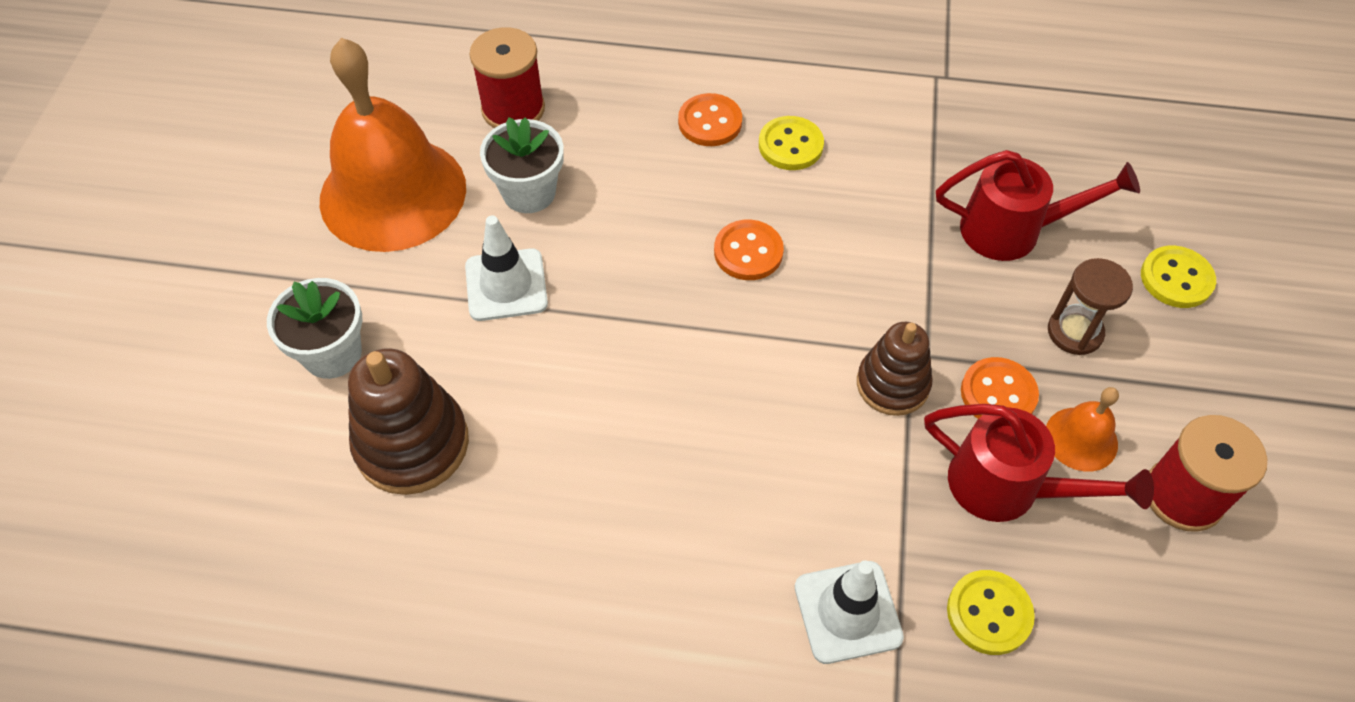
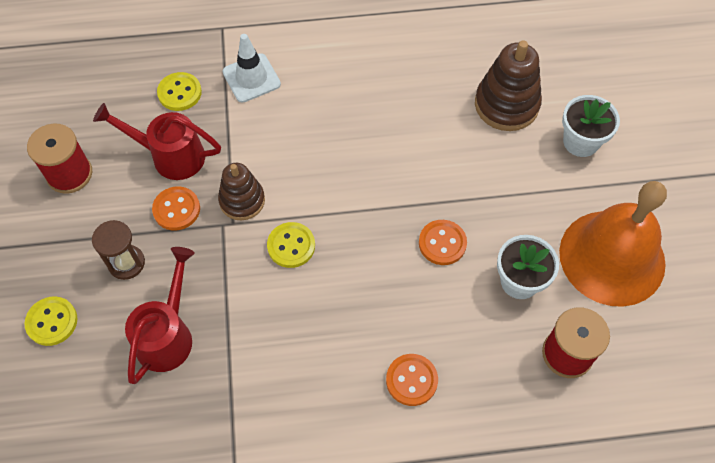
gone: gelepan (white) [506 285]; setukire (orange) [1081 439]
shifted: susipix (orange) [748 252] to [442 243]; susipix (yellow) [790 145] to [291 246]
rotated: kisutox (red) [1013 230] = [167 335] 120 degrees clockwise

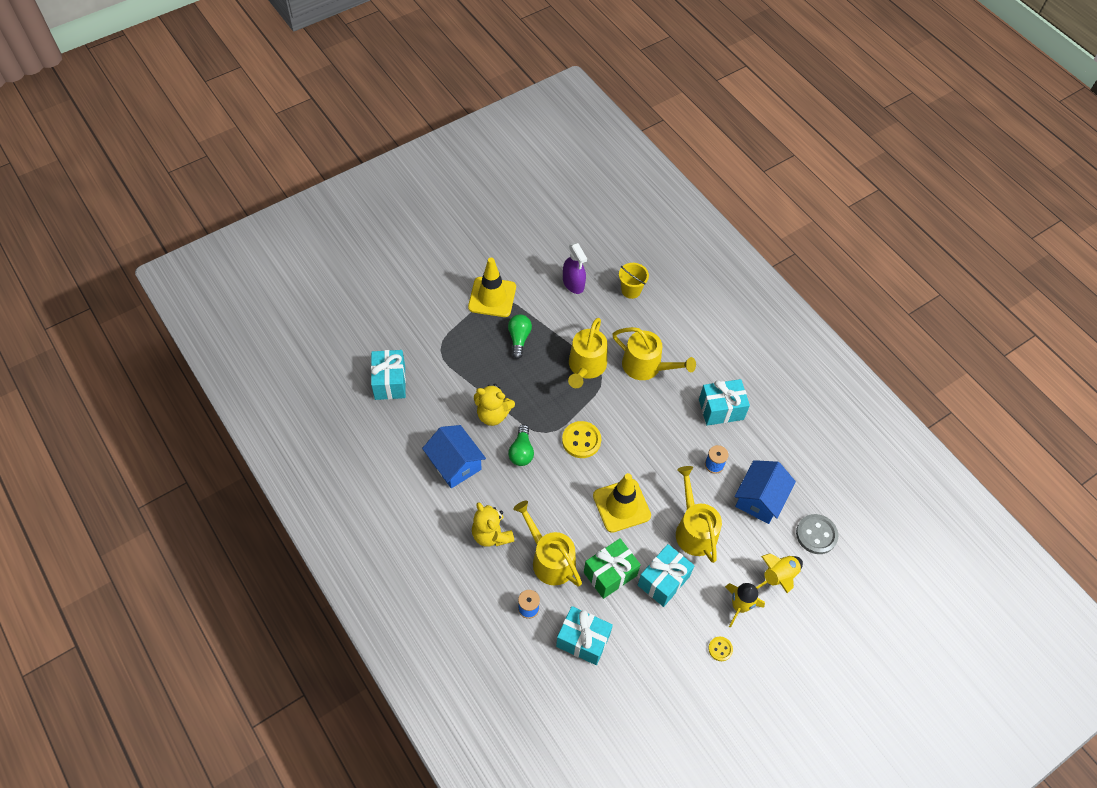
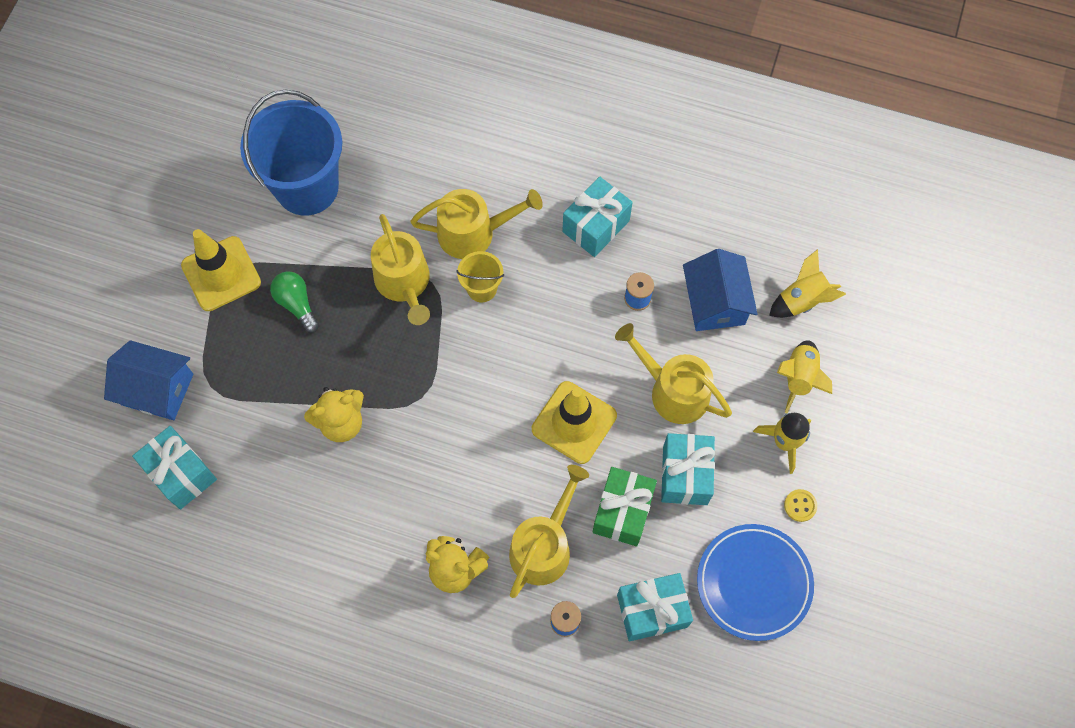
gone: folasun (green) [521 451]; susipix (yellow) [581 440]
new: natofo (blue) [754 583]
shifted: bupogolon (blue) [455 464] to [157 389]; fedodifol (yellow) [631 290] to [482 288]
swapped: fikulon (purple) [573 283] to fedodifol (blue) [307 187]; susipix (grey) [816 535] to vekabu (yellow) [802 300]
rotated: kisutox (yellow) [550 559] = [544 546] 105 degrees clockwise

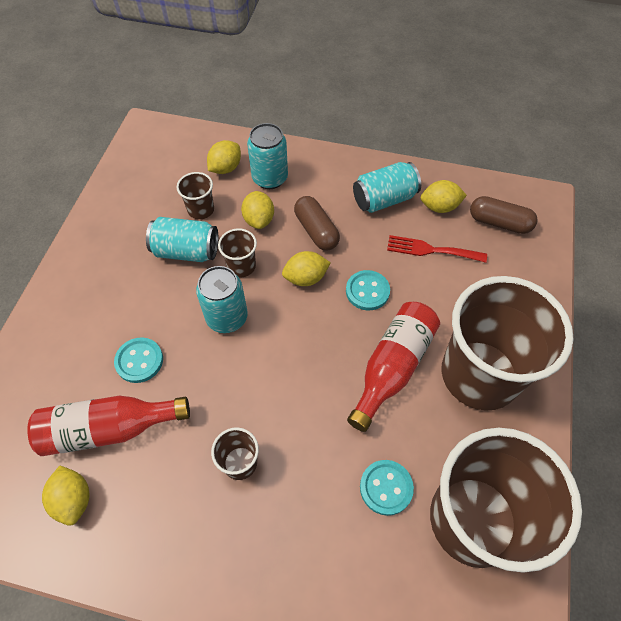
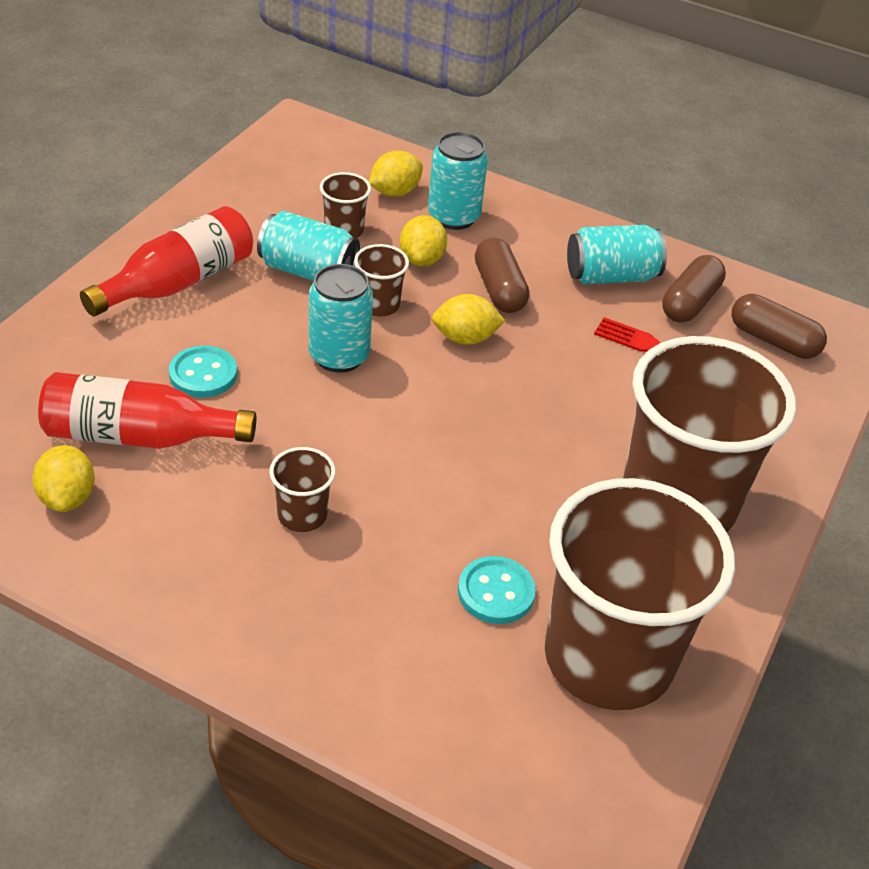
gone: susipix (turquoise) [367 291]
shifted: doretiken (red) [393 367] to [179 282]
swapped: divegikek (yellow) [439 207] to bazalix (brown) [690 303]

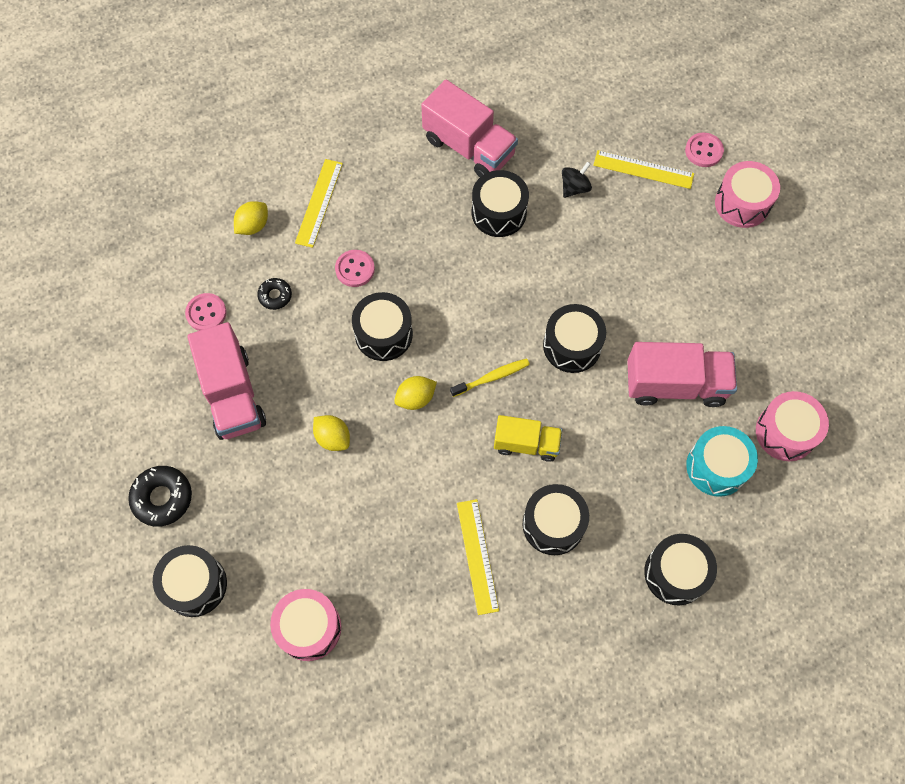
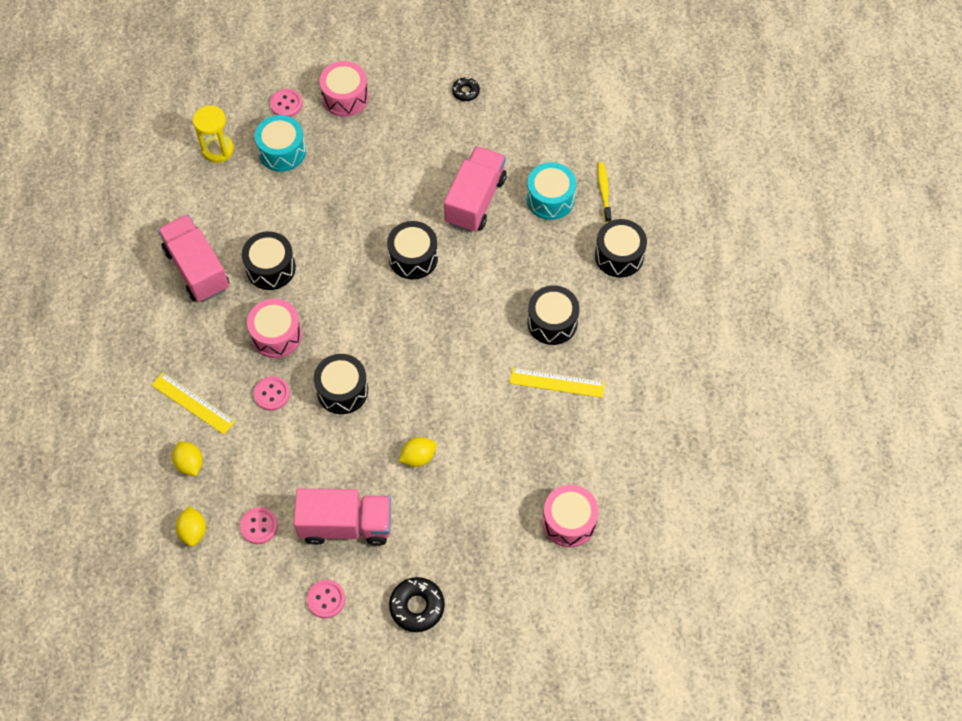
gone: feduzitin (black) [195 585]; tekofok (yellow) [526 444]; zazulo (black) [574 188]
new: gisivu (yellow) [218 150]; susipix (pink) [326 599]
shifted: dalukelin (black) [275 296] to [466 92]; divegikek (yellow) [415 398] to [193 531]; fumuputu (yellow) [492 377] to [604 191]; feduzitin (pink) [785 432] to [276 335]
swapped: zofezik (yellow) [643 169] to feduzitin (turquoise) [282 151]
rotated: tekofok (pink) [469 147] = [197 269] 90 degrees counterclockwise

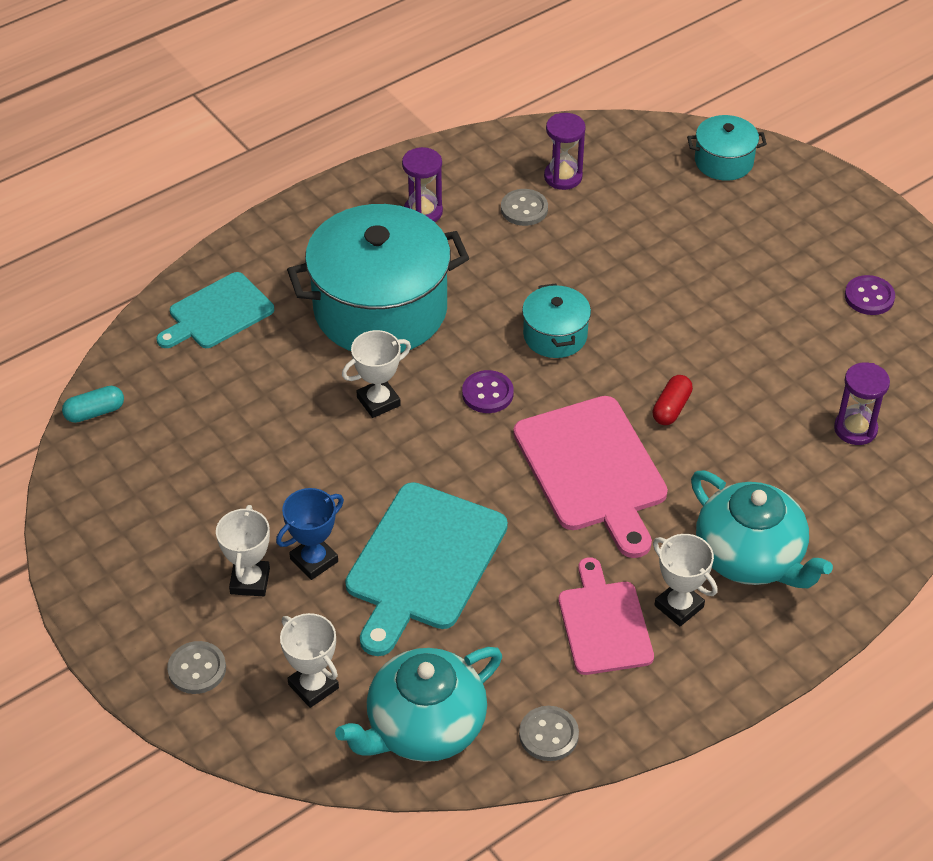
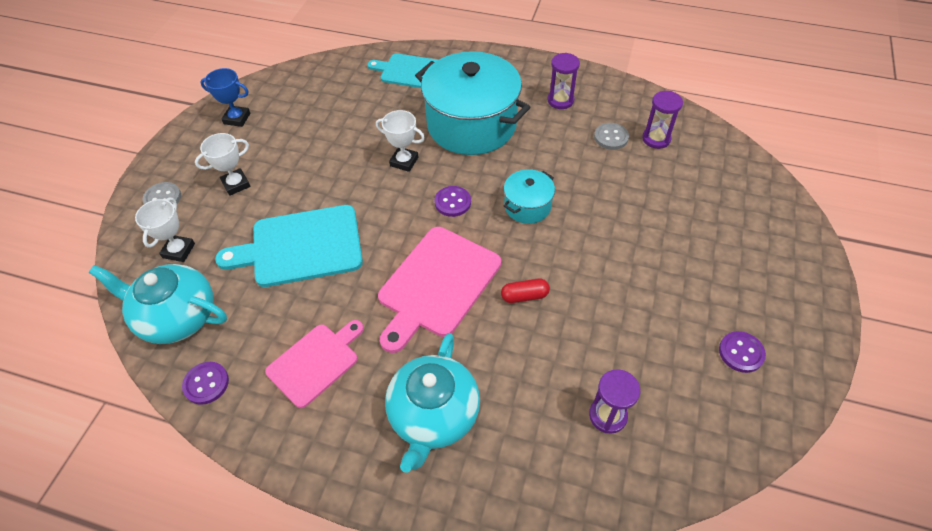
gone: bazalix (turquoise) [95 412]; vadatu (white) [679 606]; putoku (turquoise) [723 161]
shifted: vadatu (blue) [314 560] to [237 118]
repainted: susipix (grey) [548 735] to susipix (purple) [206 383]

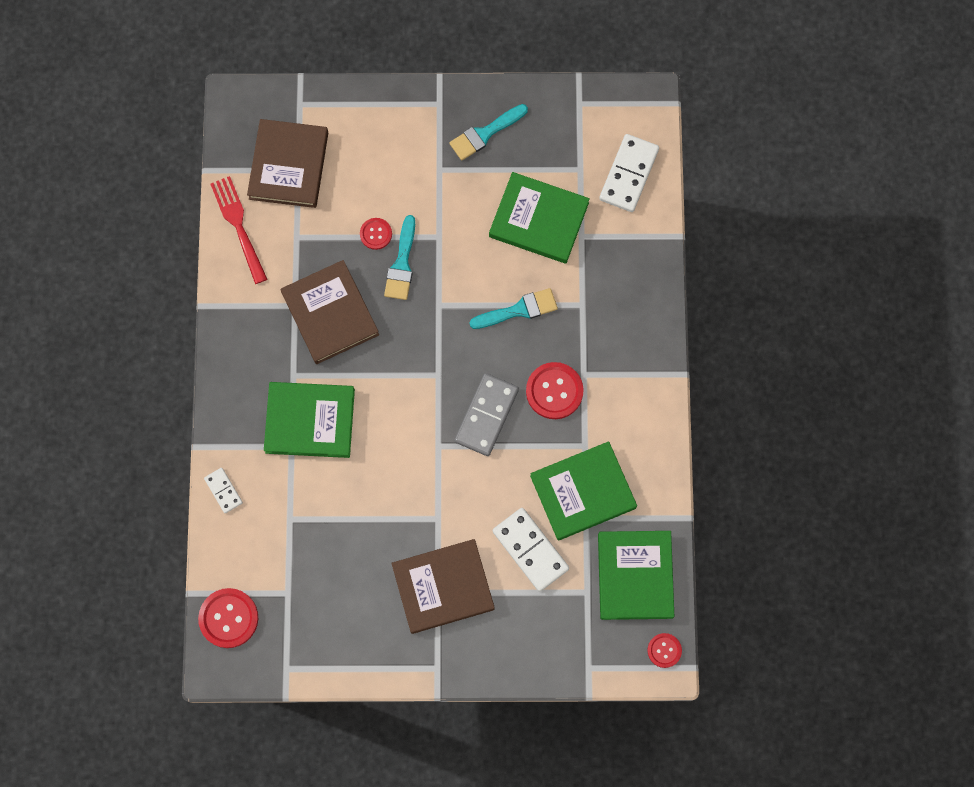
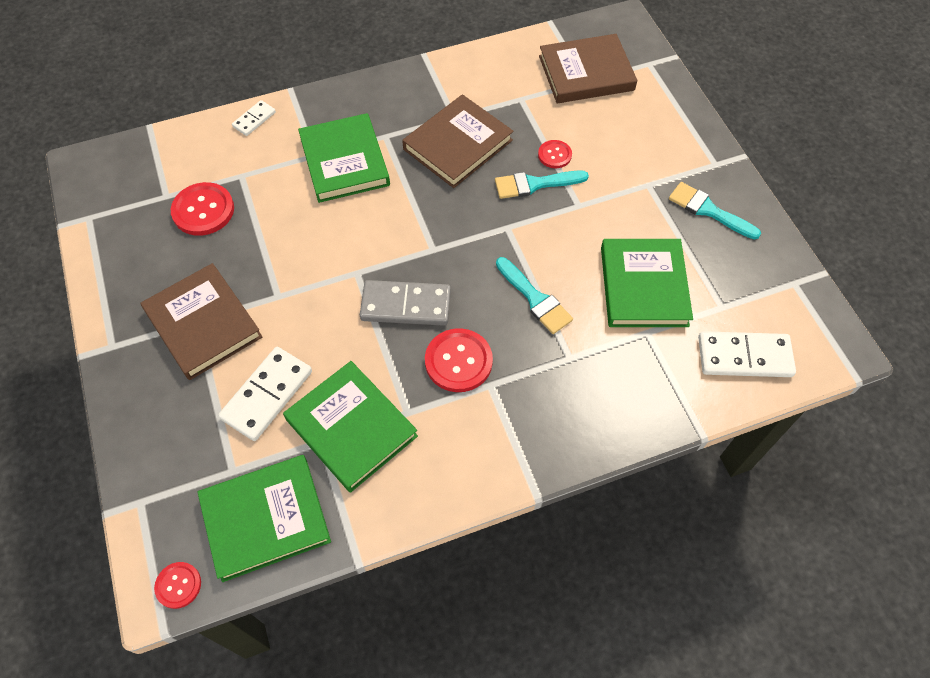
gone: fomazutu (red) [239 226]
shifted: susipix (red) [228 618] to [203 210]

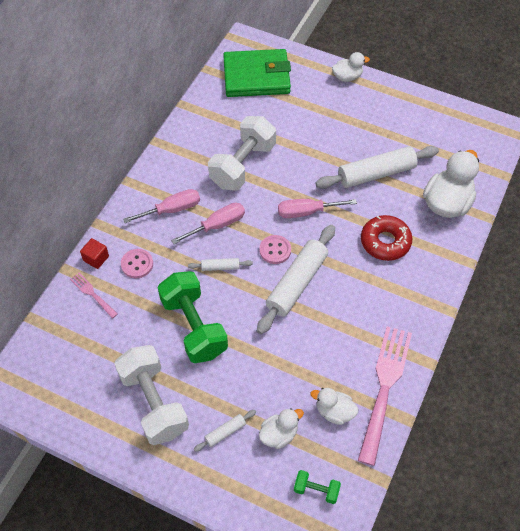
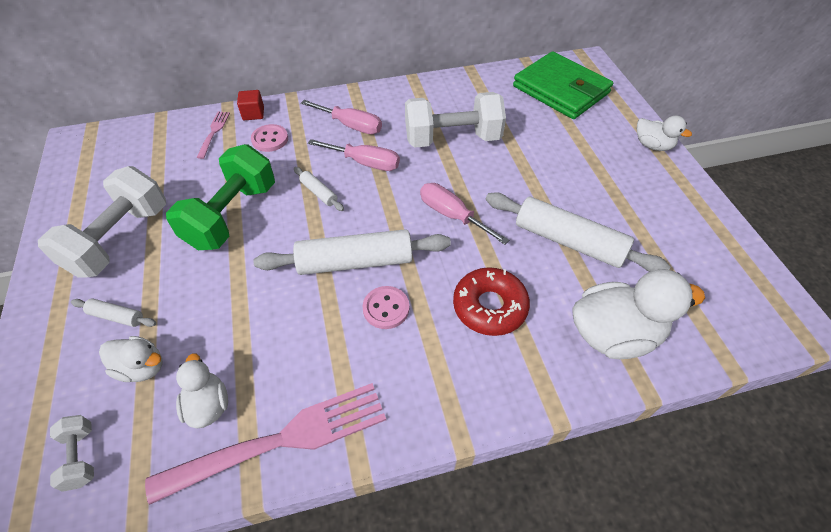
shifted: susipix (pink) [275 250] to [386 308]
repainted: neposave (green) [316 490] to neposave (white) [81 457]

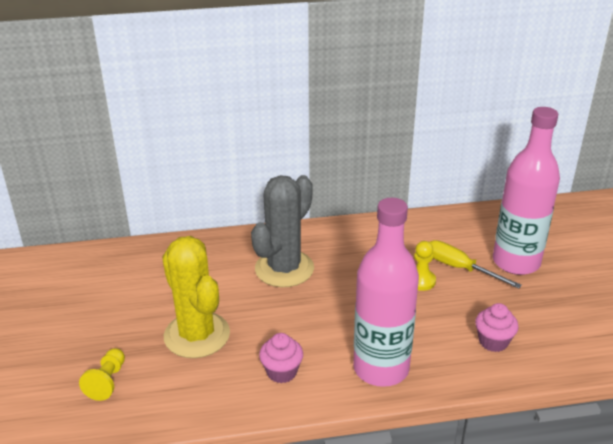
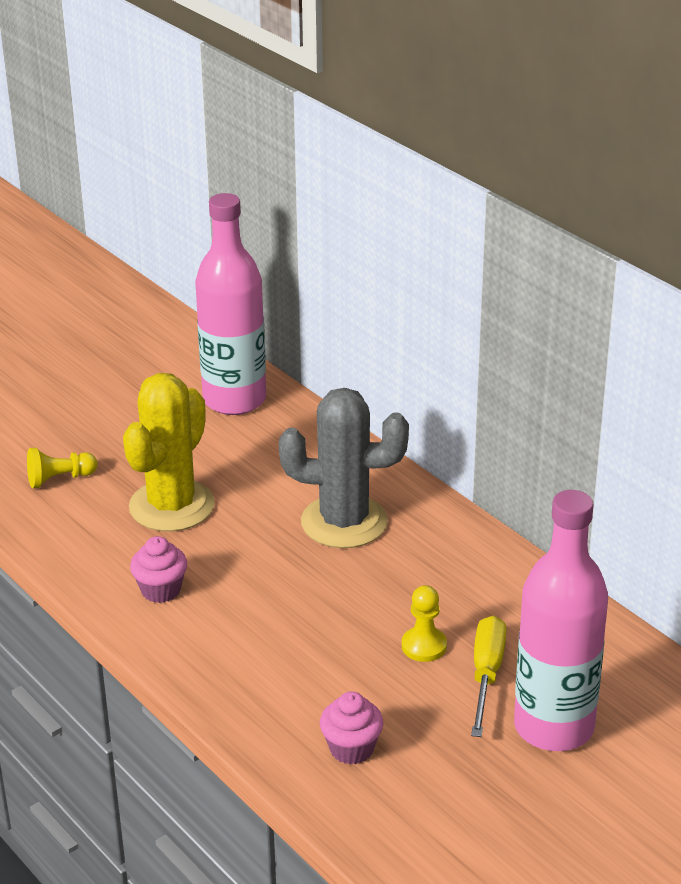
shifted: doretiken (pink) [381 368] to [234 400]

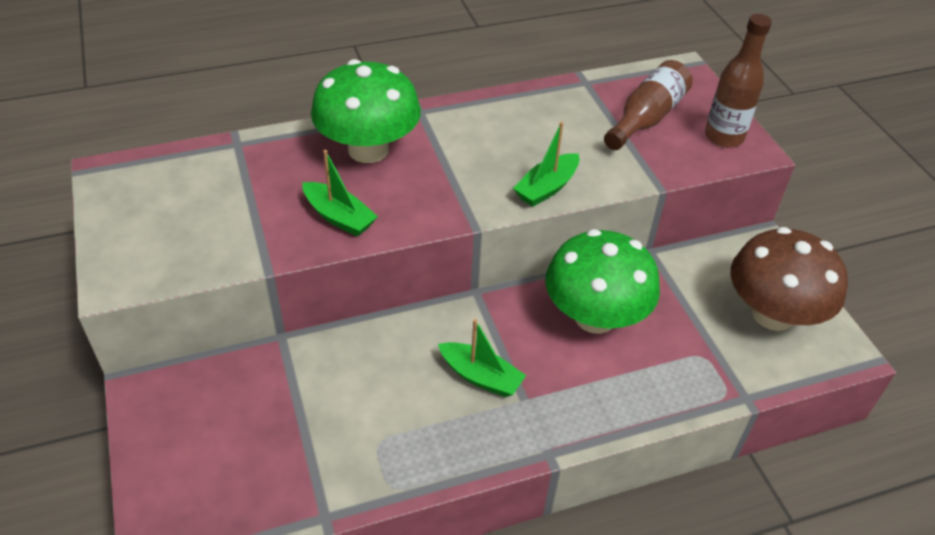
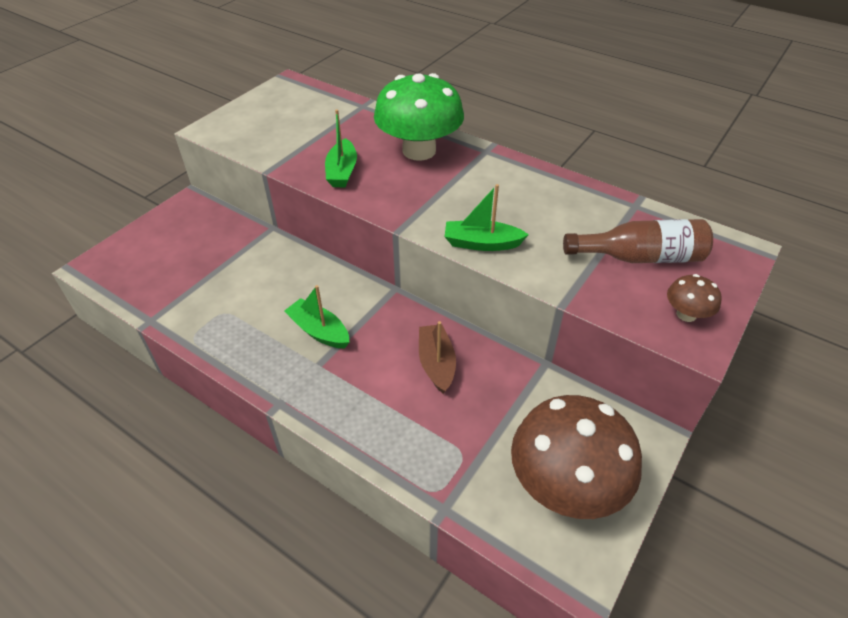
swapped: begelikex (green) [595 317] to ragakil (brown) [436 364]; doretiken (brown) [724 137] to begelikex (brown) [686 314]
rotated: ragakil (green) [481 376] = [319 331] 135 degrees clockwise

